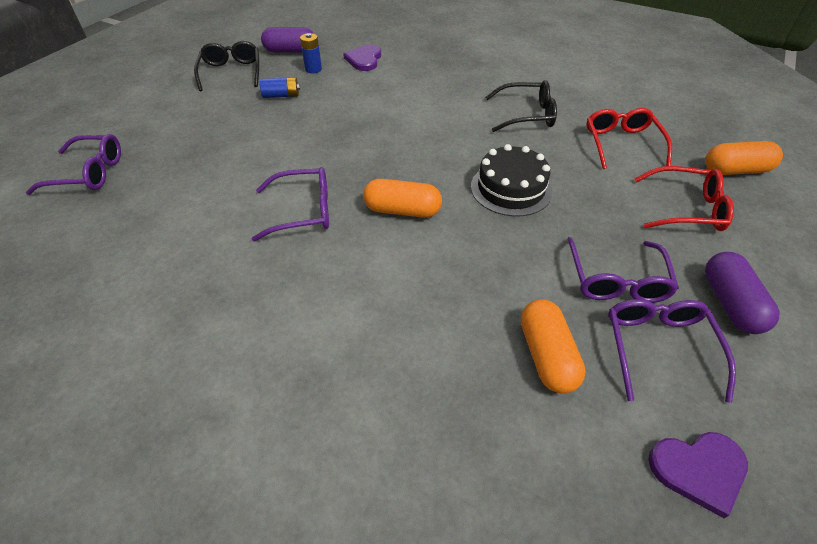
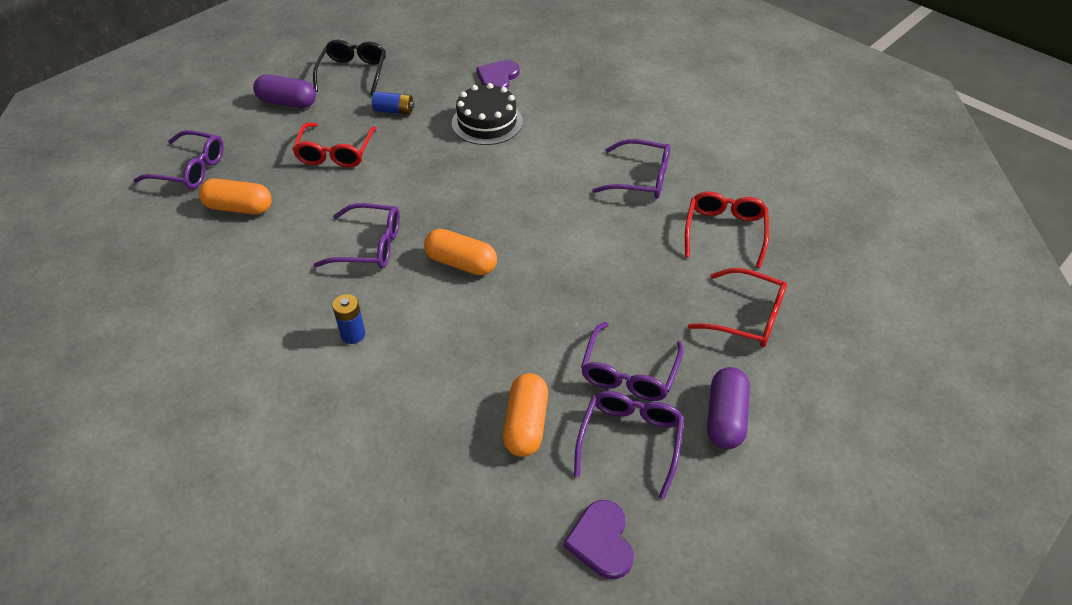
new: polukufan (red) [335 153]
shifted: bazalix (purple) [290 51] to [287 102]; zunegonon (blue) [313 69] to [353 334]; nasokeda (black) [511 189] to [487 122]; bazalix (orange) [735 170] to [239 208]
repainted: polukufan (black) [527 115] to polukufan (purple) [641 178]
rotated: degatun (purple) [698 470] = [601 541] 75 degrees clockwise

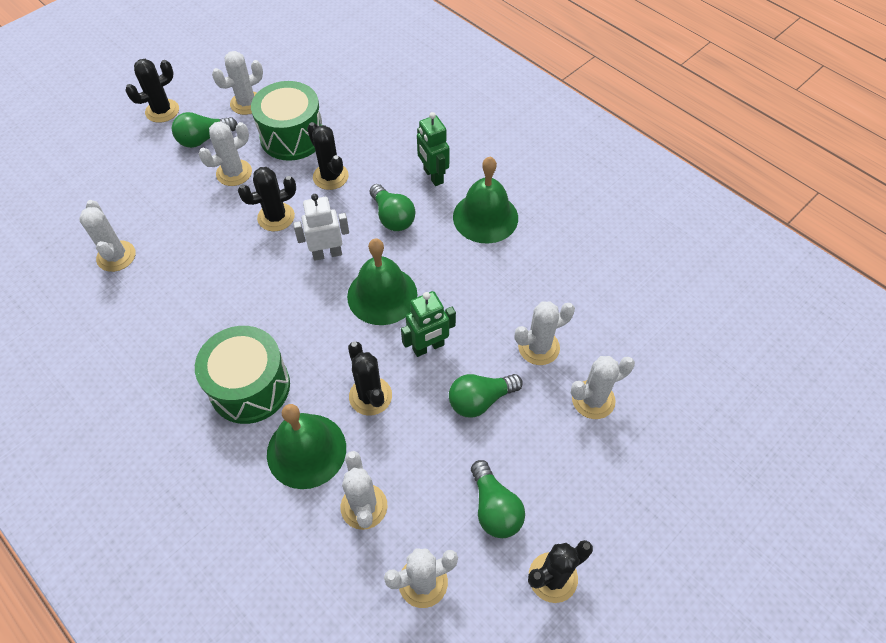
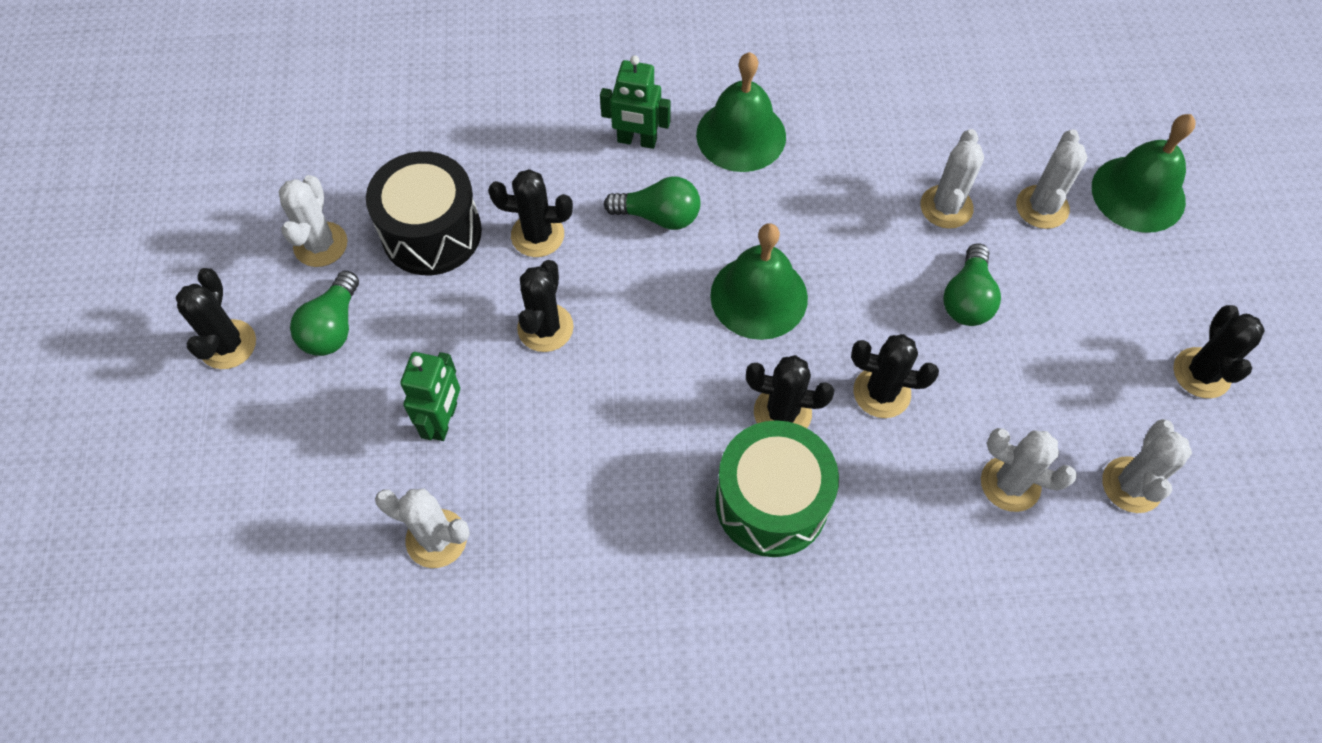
gone: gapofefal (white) [234 173]; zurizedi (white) [327 253]; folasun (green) [494 508]
new: gapofefal (black) [782 413]
shifted: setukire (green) [306 450] to [1138 193]; zurizedi (green) [428 347] to [444 420]
repainted: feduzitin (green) [292 136] to feduzitin (black) [431 233]

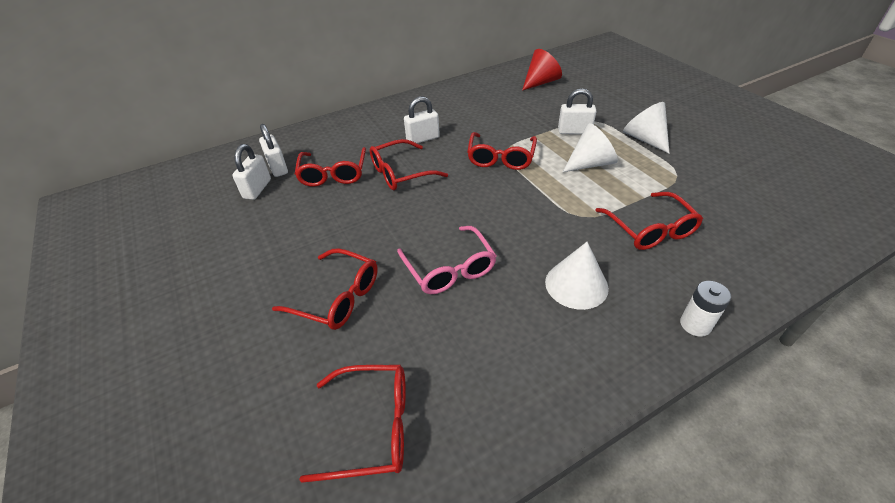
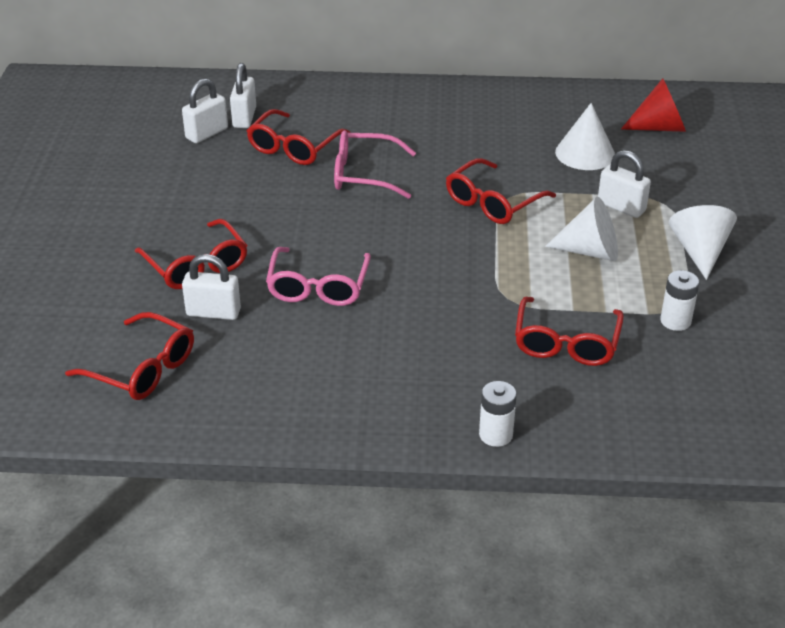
new: zunegonon (white) [675 321]
shifted: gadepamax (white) [423 139] to [213 312]; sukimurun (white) [576 284] to [585 153]
repainted: polukufan (red) [400 173] to polukufan (pink) [364 174]

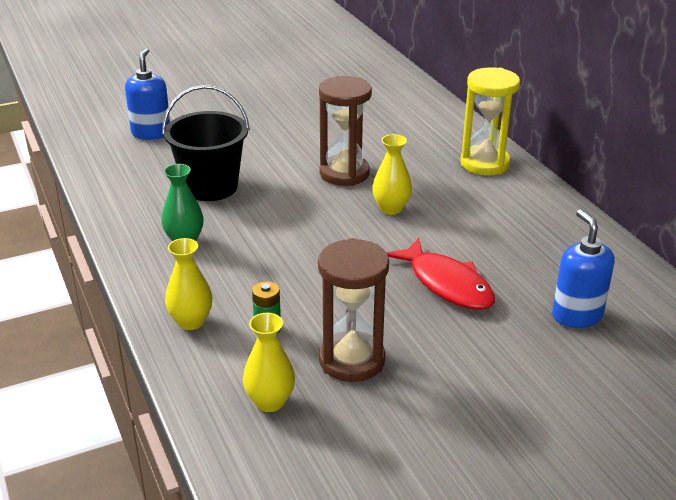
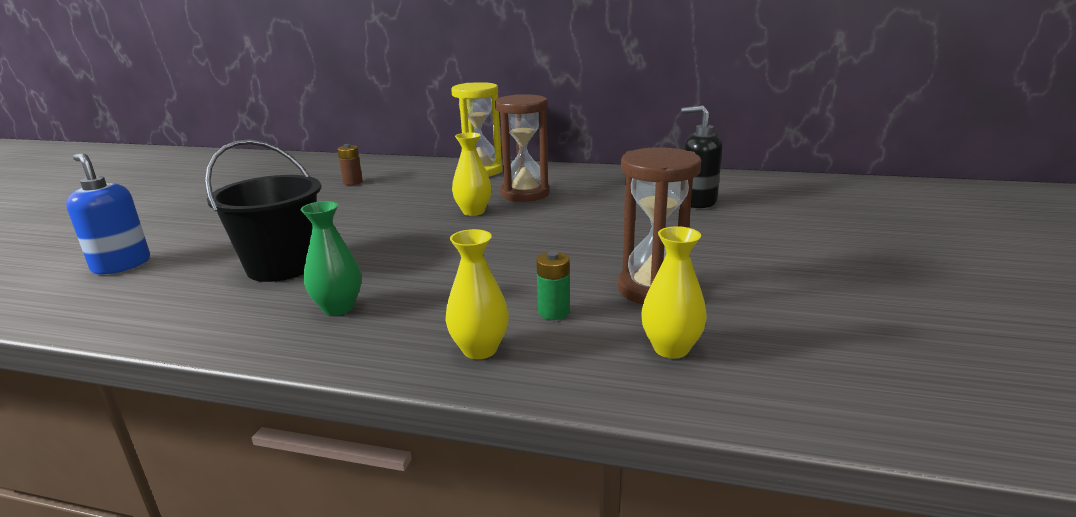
gone: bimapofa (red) [447 284]
new: zunegonon (brown) [353 182]
shifted: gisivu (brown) [344 173] to [525 194]
repainted: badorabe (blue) [577 315] to badorabe (black) [698 202]

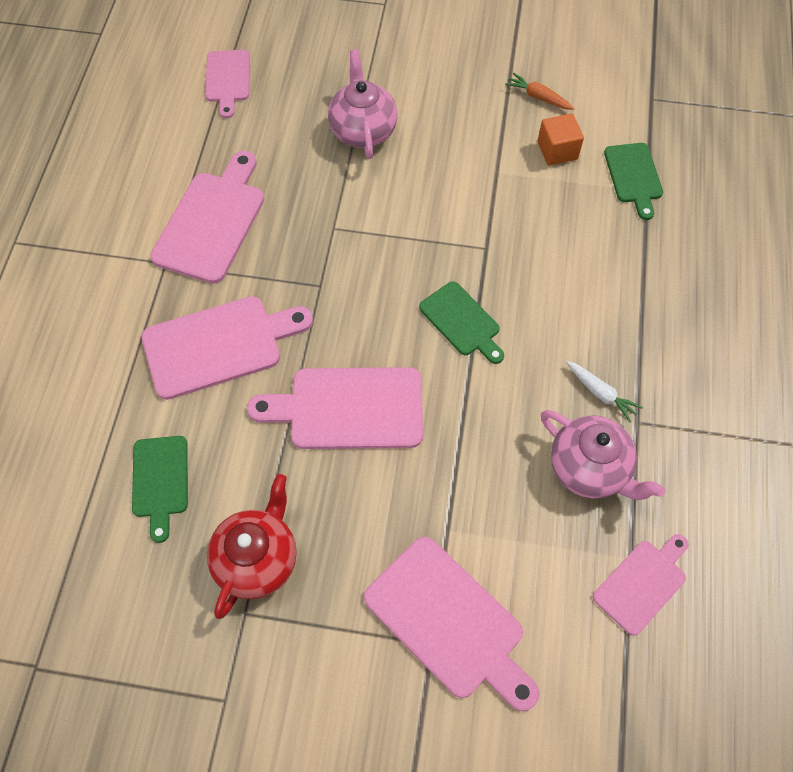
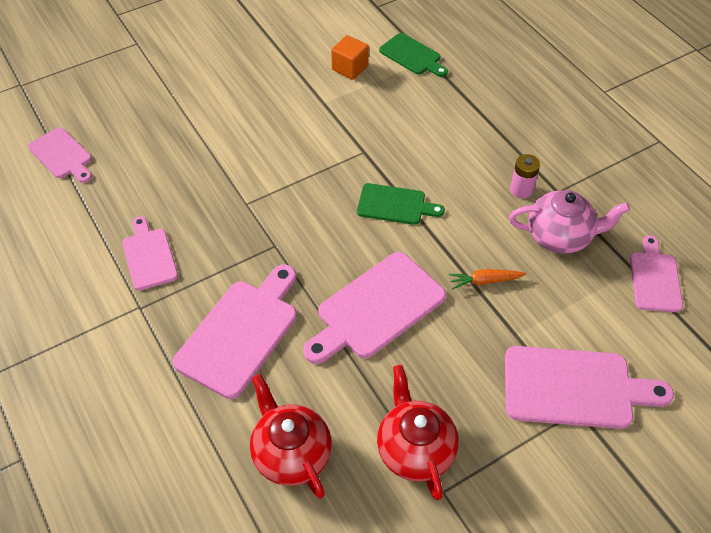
gone: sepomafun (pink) [363 130]
shifted: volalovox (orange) [538 97] to [485 281]
swapped: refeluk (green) [160 481] to sepomafun (red) [291 454]; volalovox (white) [600 393] to zunegonon (pink) [521 190]
scaled: refeluk (pink) [212 222] = [149 256] x0.60

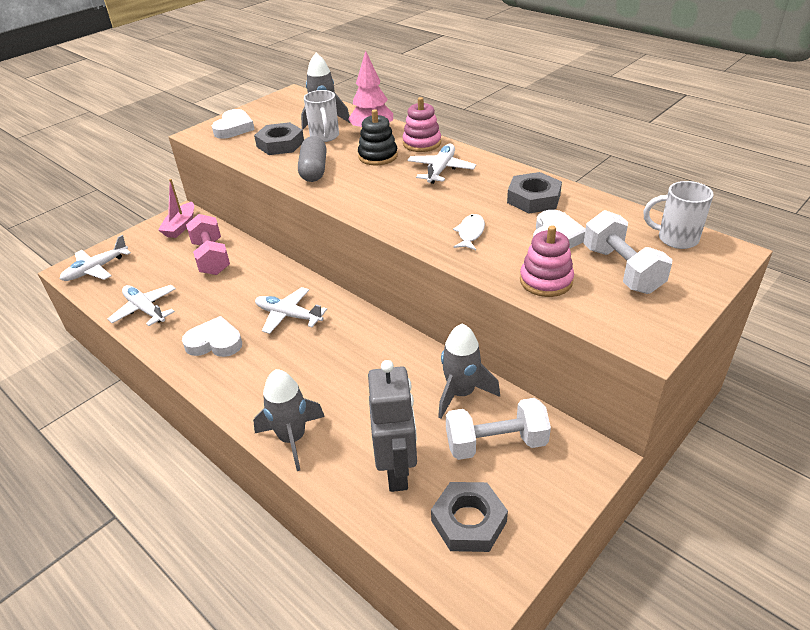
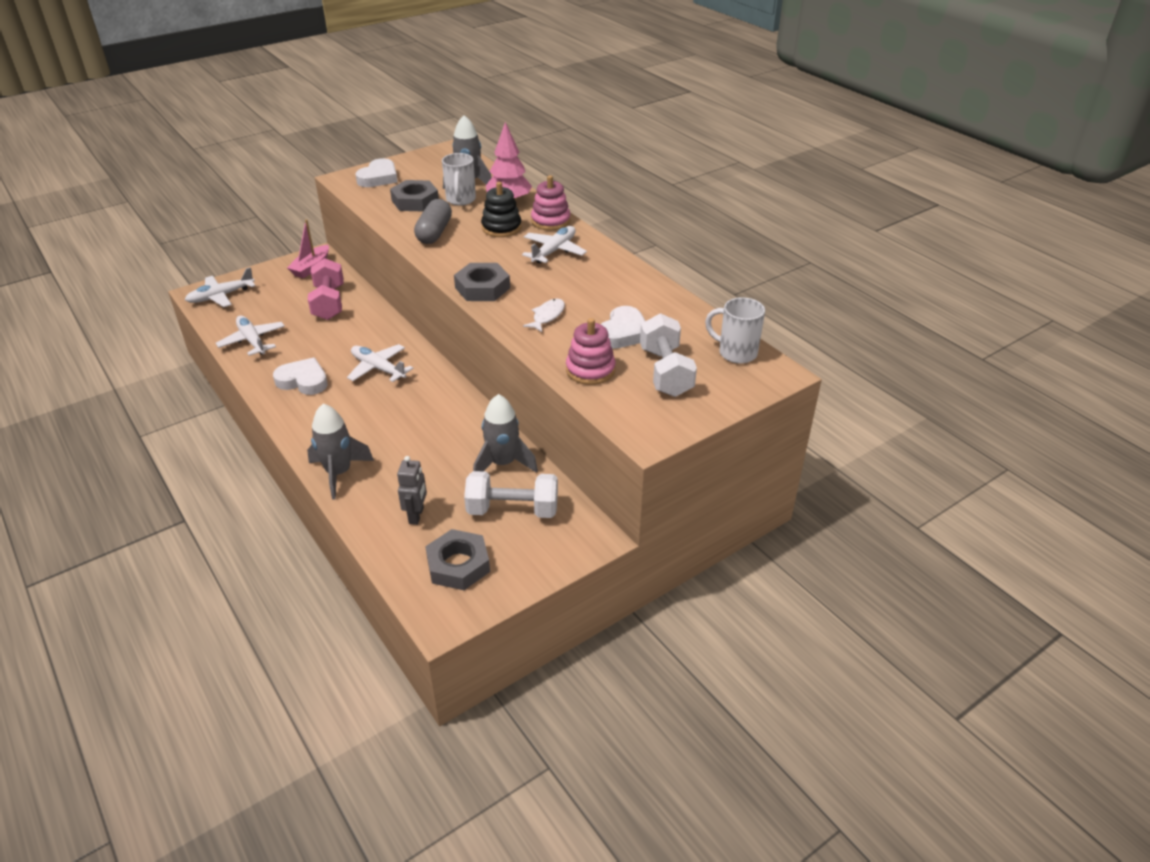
shifted: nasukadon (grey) [533 198] to [482 288]
scaled: zurizedi (grey) [397 471] = [416 515] x0.57

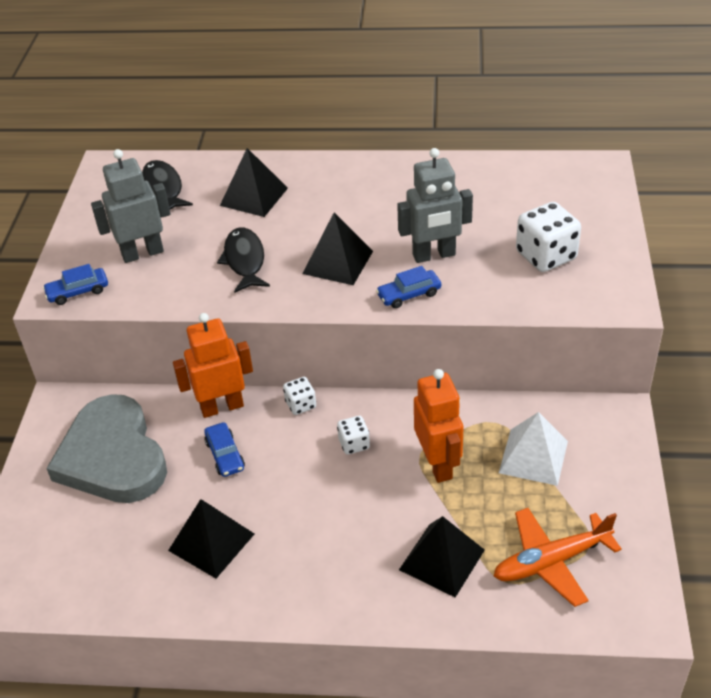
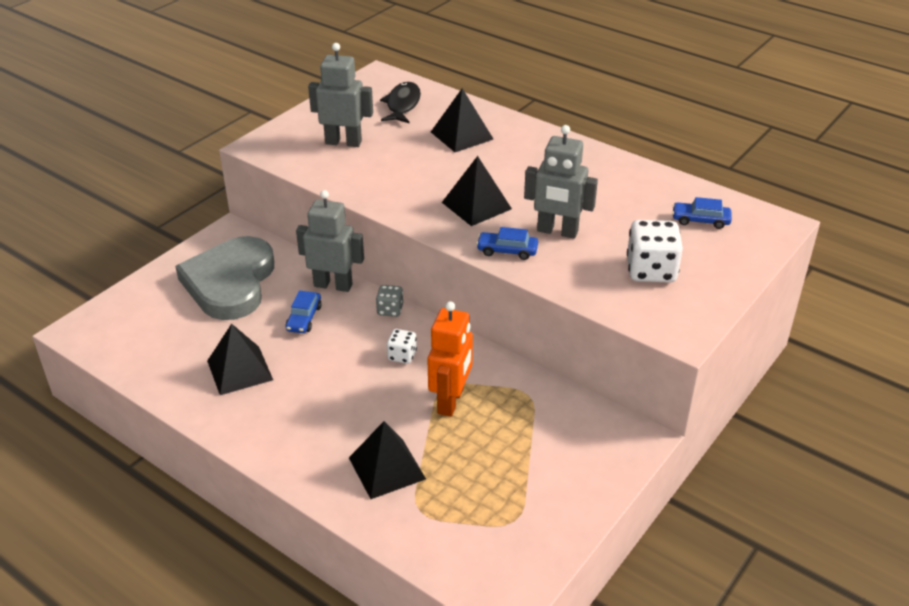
gone: bimapofa (black) [245 260]; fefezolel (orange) [552 561]; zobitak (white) [533 456]
shifted: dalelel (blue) [78 292] to [700 220]
repainted: zurizedi (orange) [222 407] to zurizedi (grey) [333 285]; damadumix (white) [301 405] to damadumix (grey) [390 310]

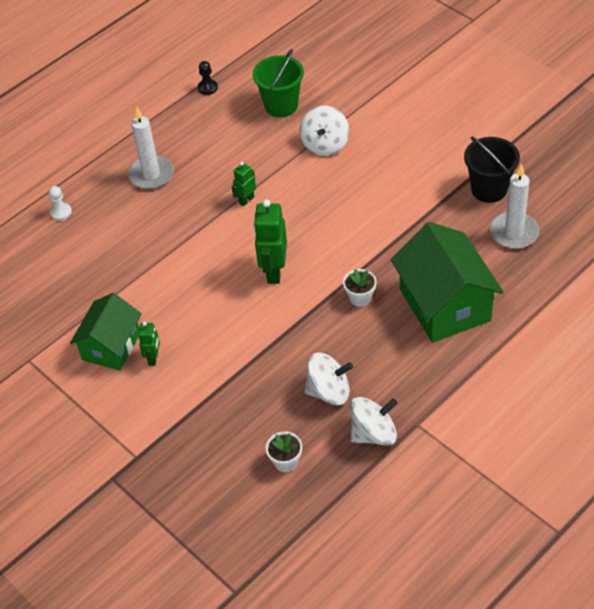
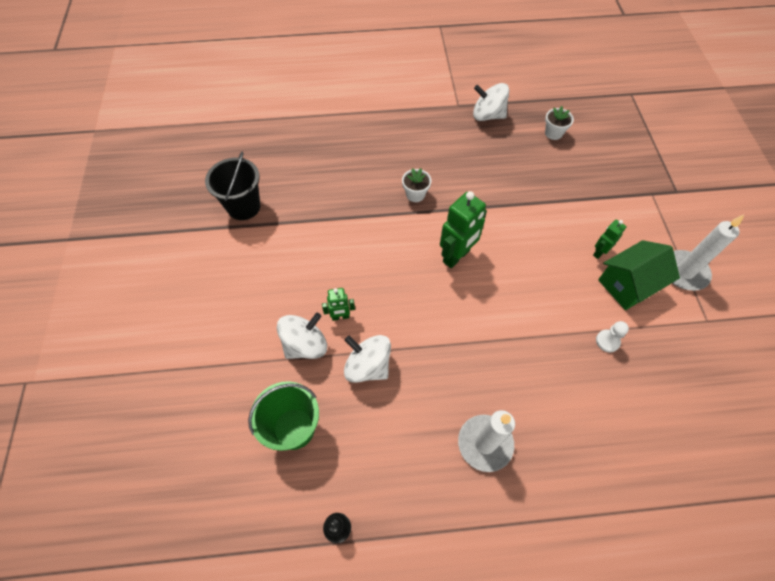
gone: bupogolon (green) [445 304]
shifted: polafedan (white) [61 212] to [607 341]; zurizedi (green) [246 200] to [340 316]; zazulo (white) [329 391] to [368 366]; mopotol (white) [514 233] to [684 272]

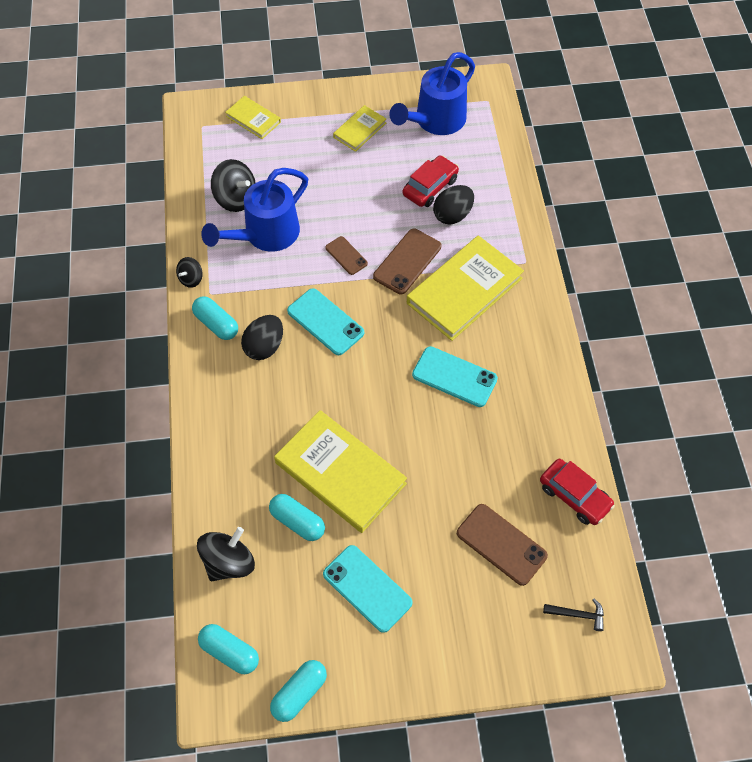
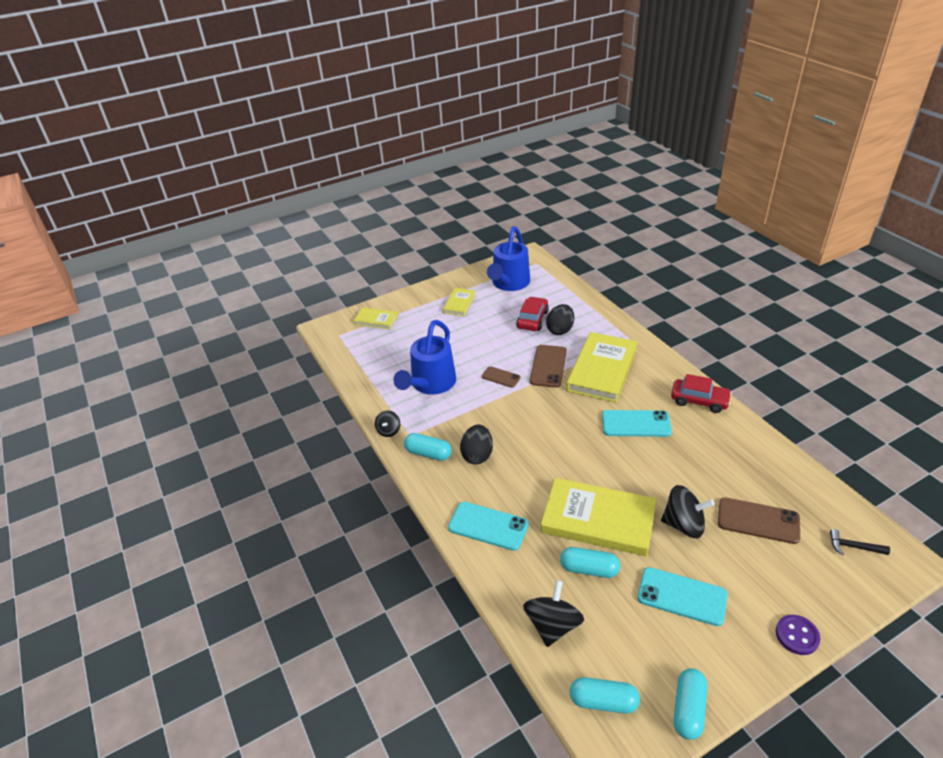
new: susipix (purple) [797 635]
shifted: zazulo (black) [236 198] to [684 524]; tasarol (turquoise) [325 322] to [488 526]; dalelel (red) [574 496] to [699 400]
rotated: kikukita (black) [577 614] = [853 547] 150 degrees counterclockwise

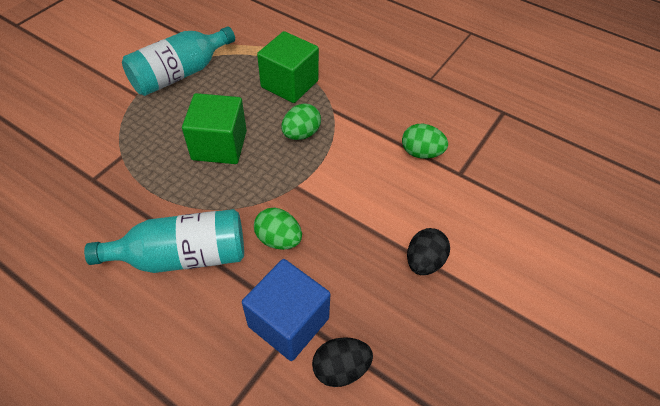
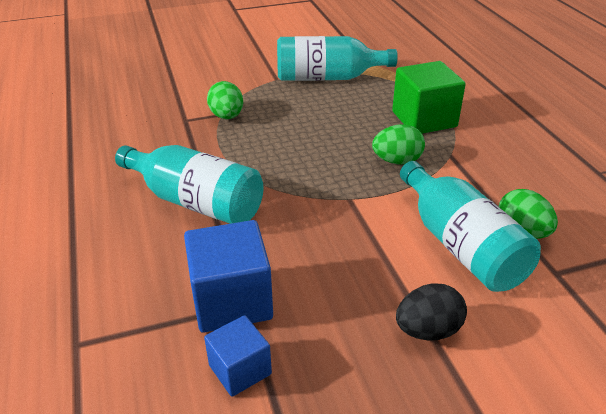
gone: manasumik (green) [219 145]
new: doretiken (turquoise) [460 245]
shifted: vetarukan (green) [279 239] to [227 116]
swapped: vetarukan (black) [341 368] to manasumik (blue) [240 369]

